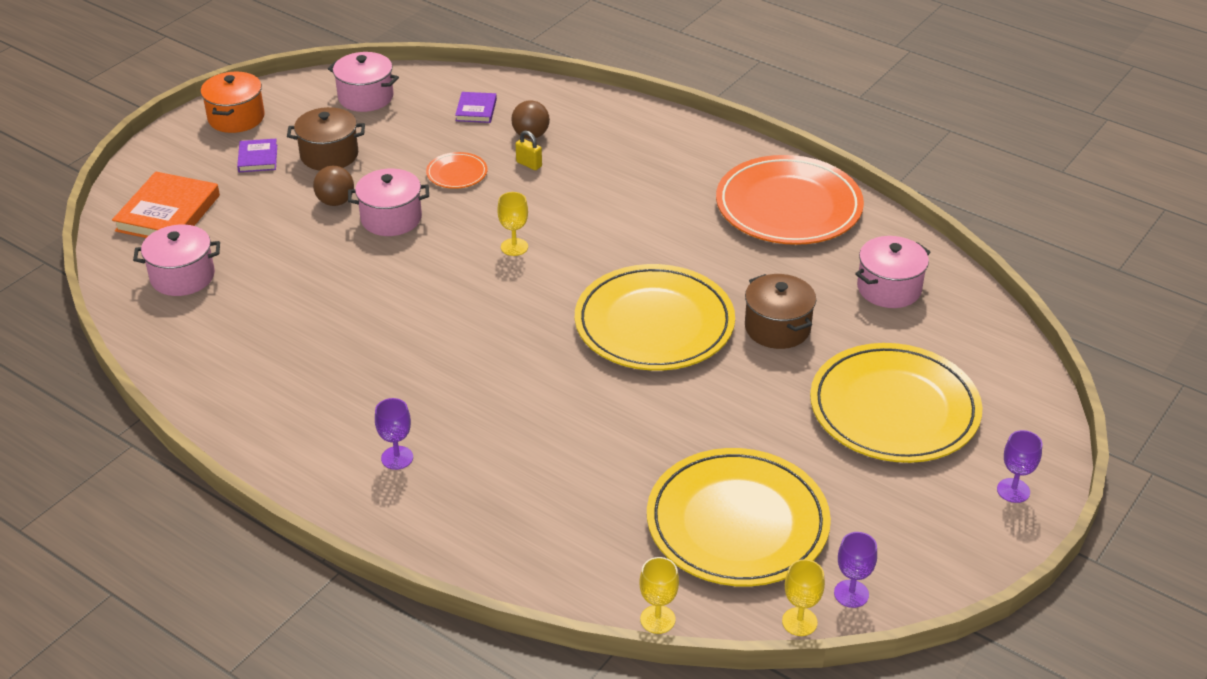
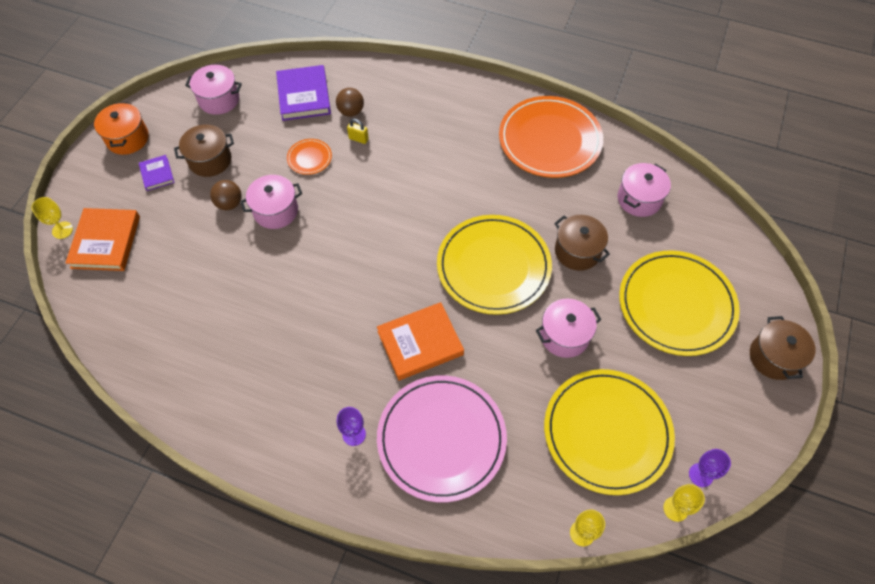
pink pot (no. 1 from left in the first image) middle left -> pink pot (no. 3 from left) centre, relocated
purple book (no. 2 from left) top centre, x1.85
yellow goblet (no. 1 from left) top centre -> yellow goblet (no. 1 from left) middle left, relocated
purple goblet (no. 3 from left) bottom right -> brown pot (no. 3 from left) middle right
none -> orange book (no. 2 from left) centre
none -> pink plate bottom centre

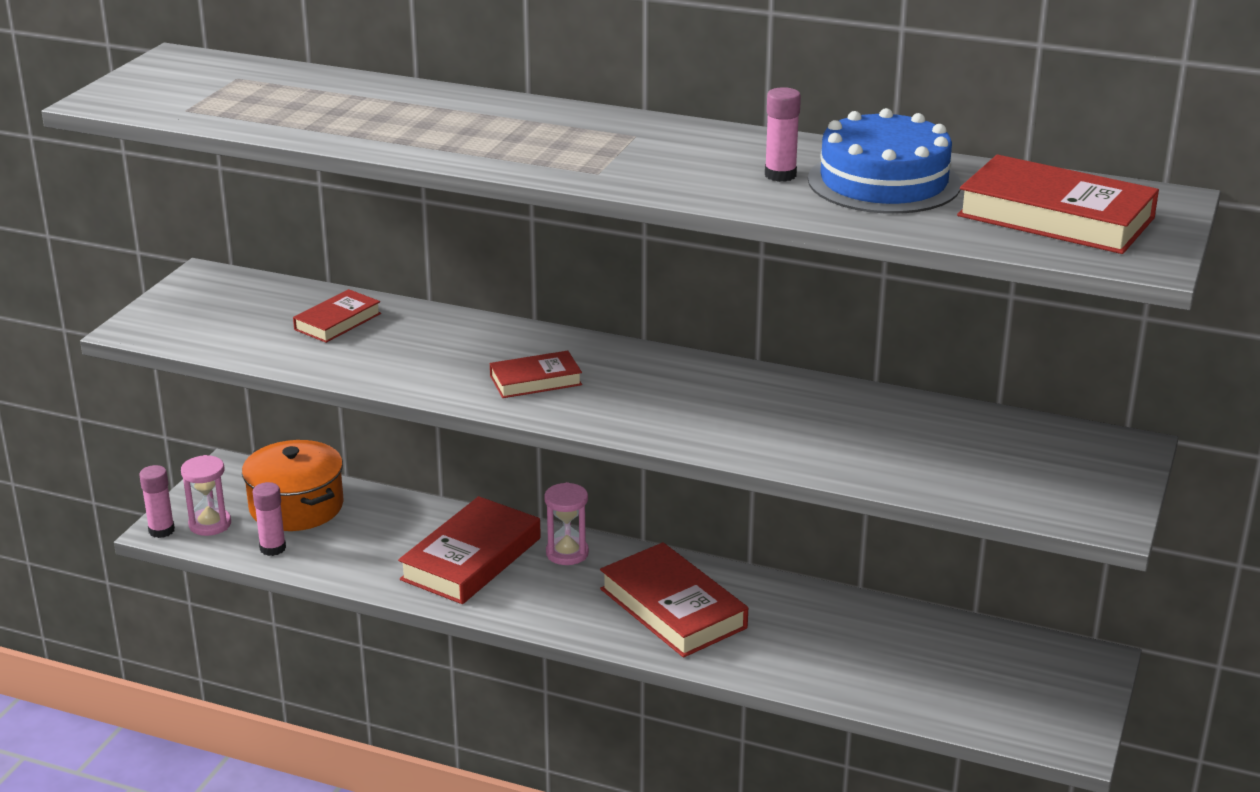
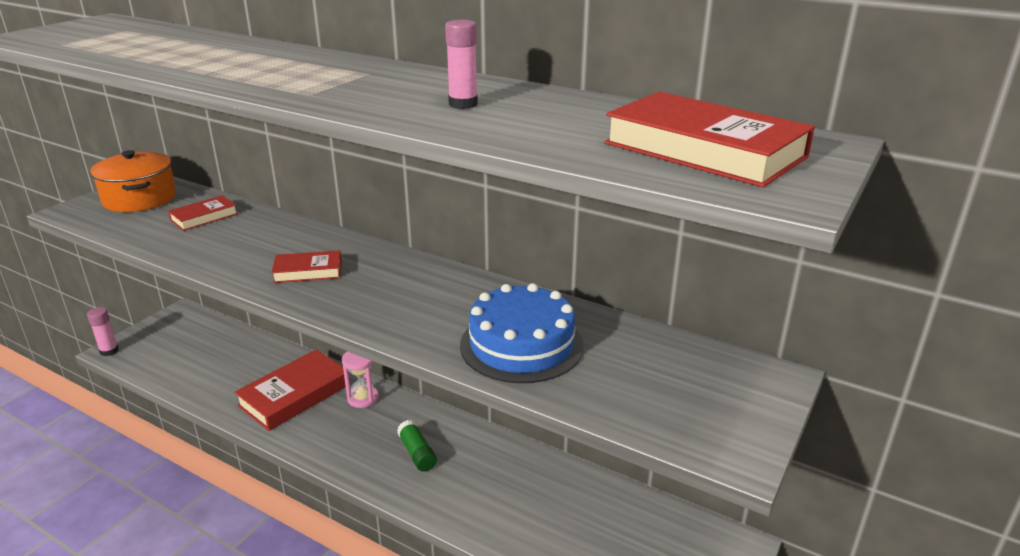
pink hourglass (no. 1 from left) middle left -> none
orange pot middle left -> orange pot top left, relocated
pink glue stick (no. 2 from left) middle left -> none
red book (no. 4 from left) bottom centre -> green glue stick bottom centre
blue cake top right -> blue cake centre, relocated

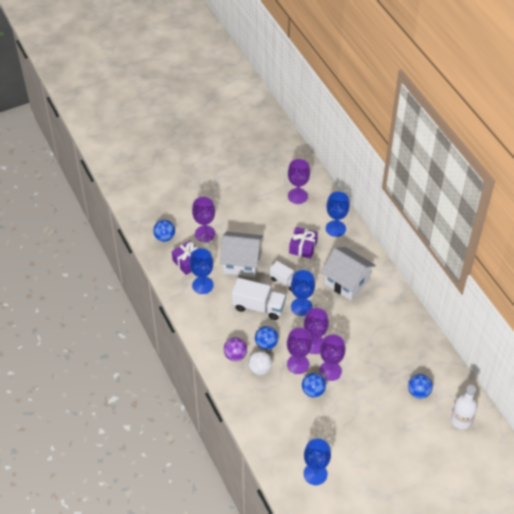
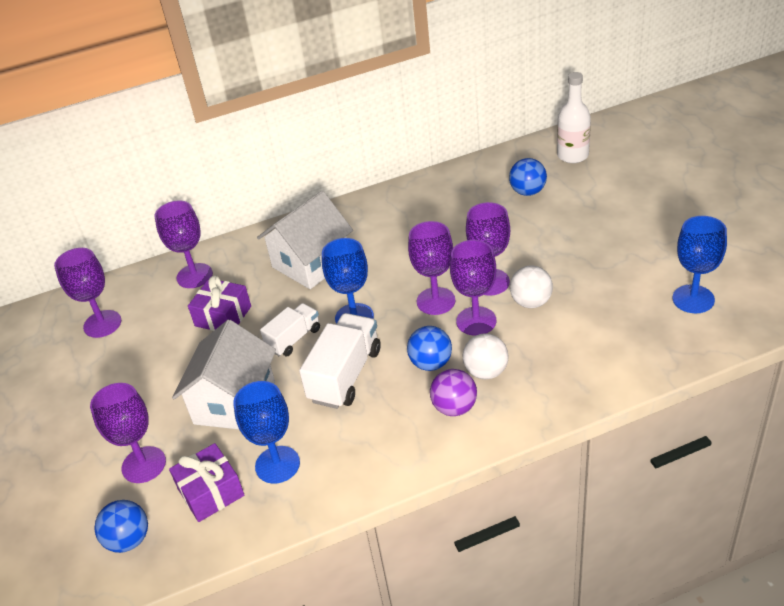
blue ball (no. 3 from left) bottom centre -> white ball (no. 2 from left) middle right
blue goblet (no. 4 from left) centre -> purple goblet (no. 3 from left) middle left

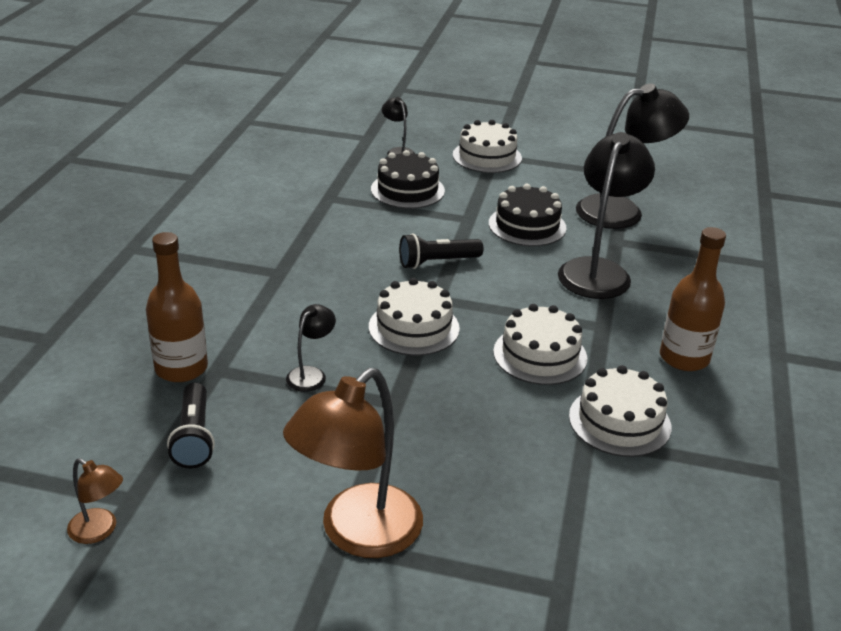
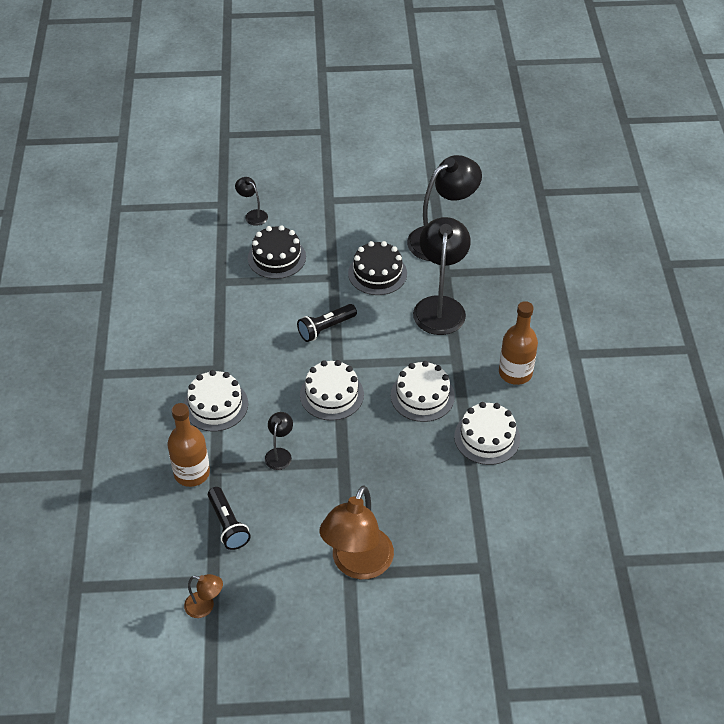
white cake (no. 2 from left in the first image) top centre -> white cake (no. 1 from left) middle left, relocated

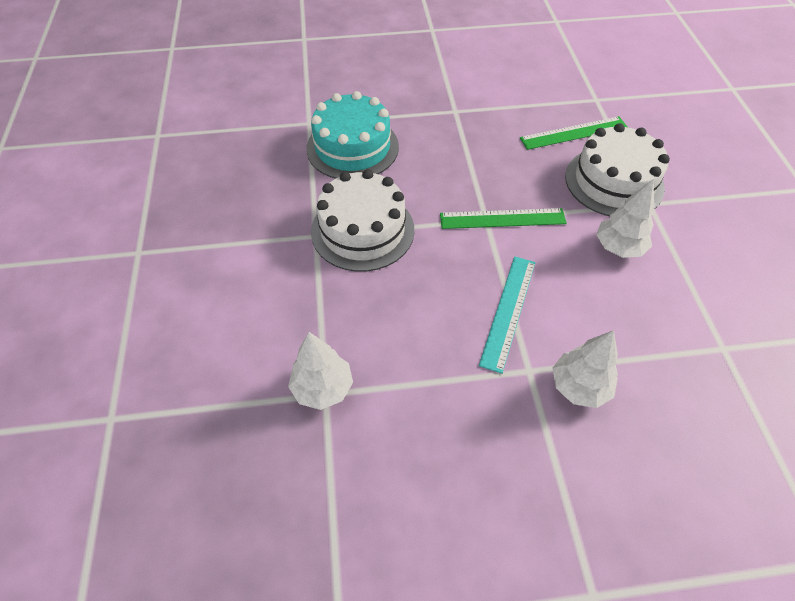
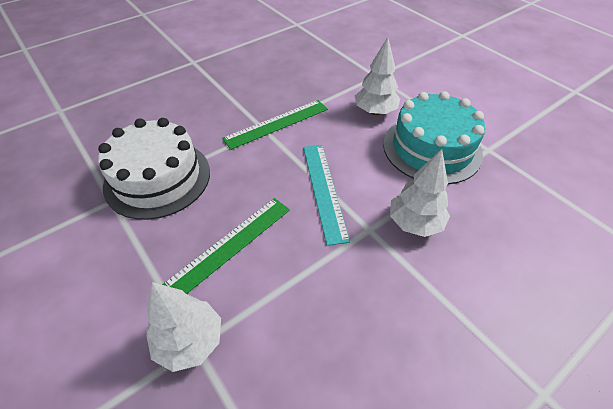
turquoise cake top centre -> turquoise cake middle right, relocated
green ruler (no. 2 from left in the first image) top right -> green ruler (no. 1 from left) centre, relocated
white cake (no. 2 from left) top right -> none

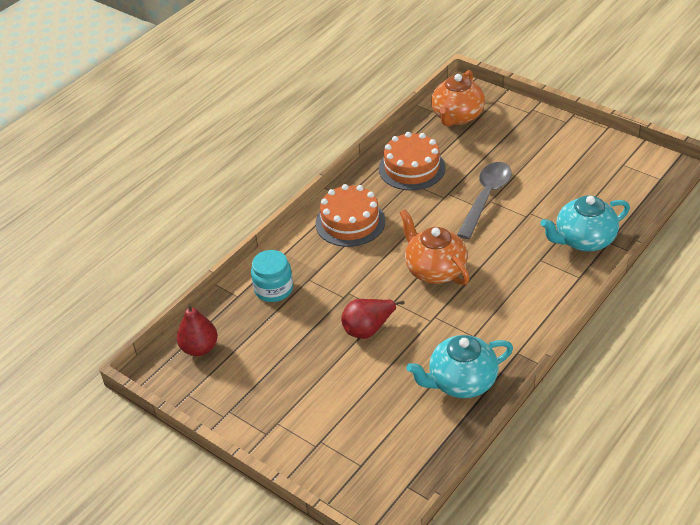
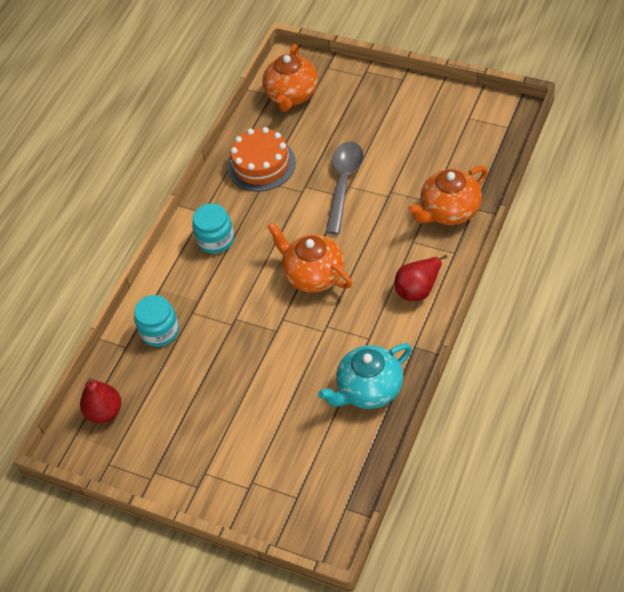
orange cake (no. 1 from left) centre -> turquoise jar (no. 2 from left) centre
red pear (no. 2 from left) centre -> red pear (no. 2 from left) middle right, relocated
turquoise teapot (no. 2 from left) middle right -> orange teapot (no. 3 from left) top right

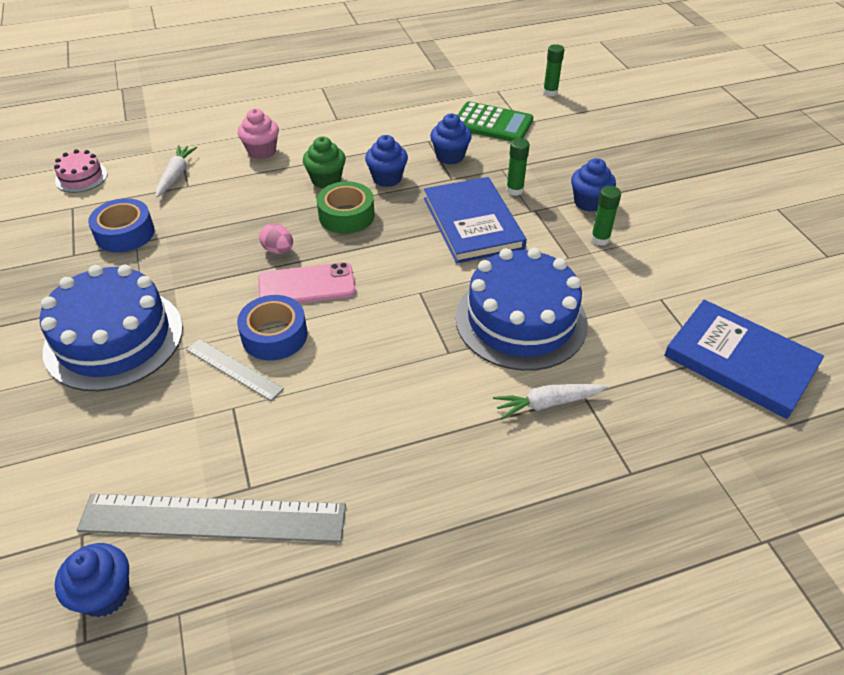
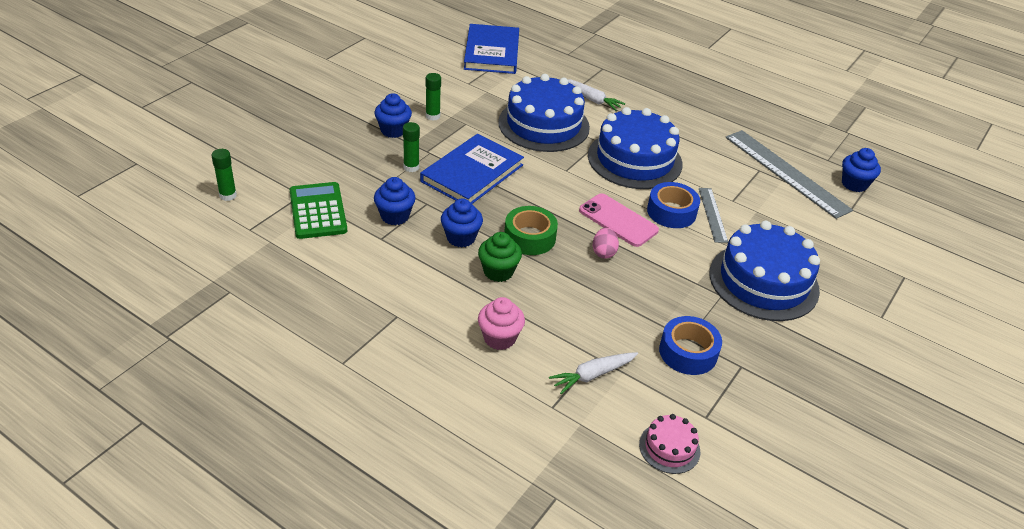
none -> blue cake (no. 2 from left) top centre

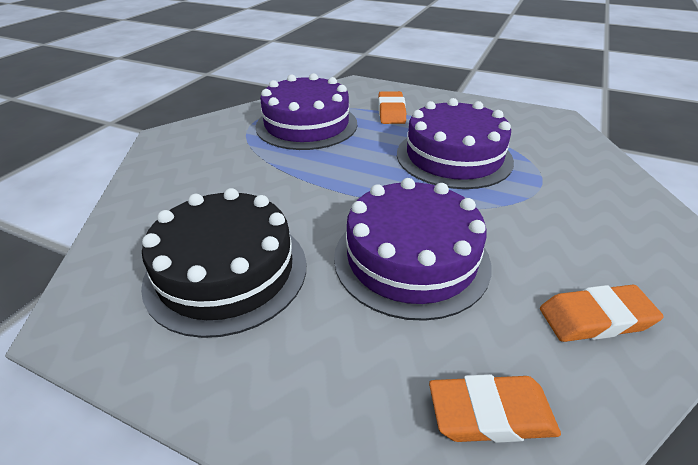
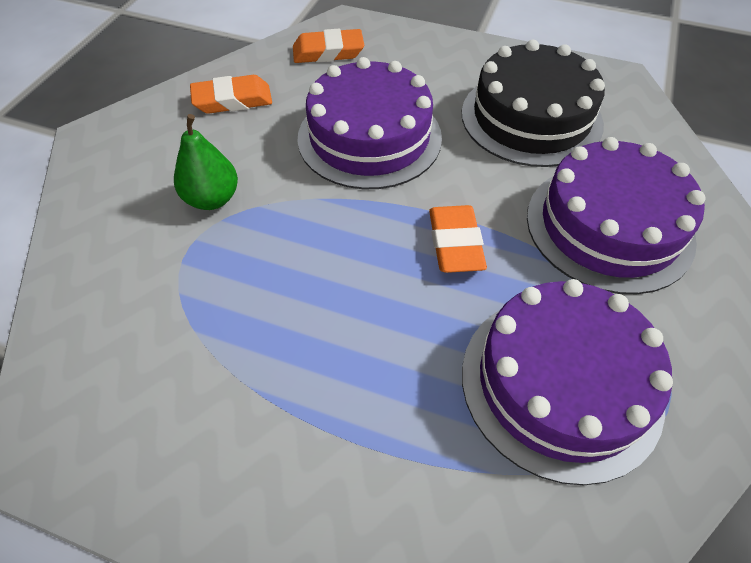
orange eraser (no. 1 from left in the first image) top centre -> orange eraser (no. 3 from left) centre, relocated
purple cake (no. 3 from left) top centre -> purple cake (no. 3 from left) middle right, relocated
none -> green pear top left

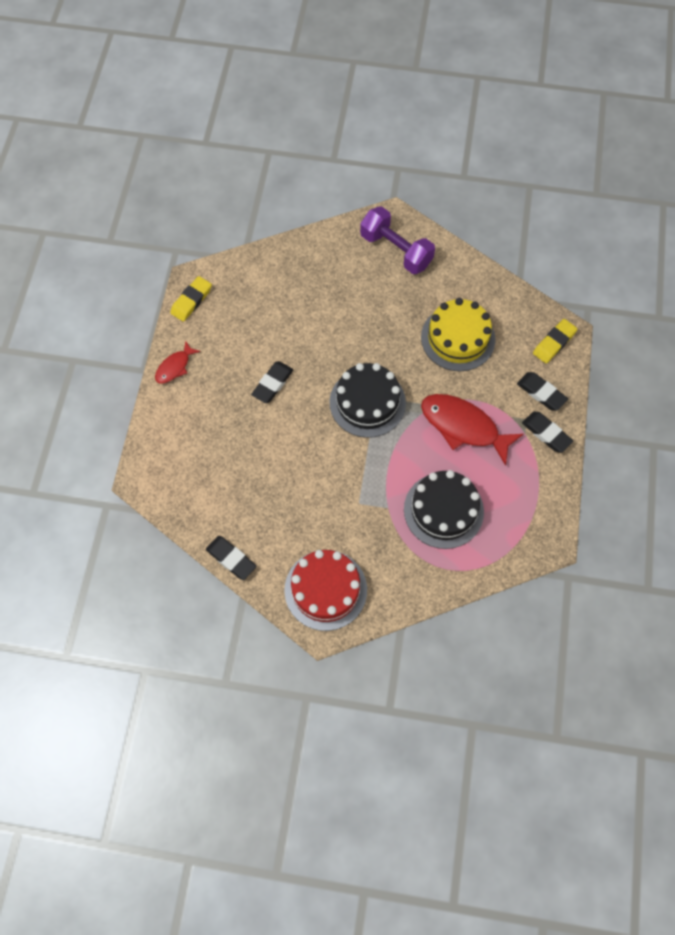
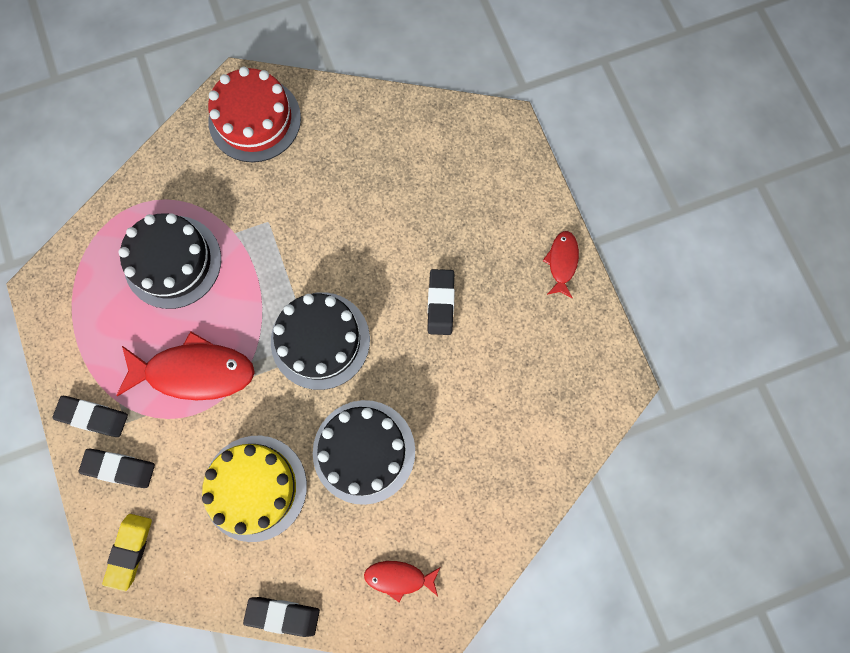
yellow eraser (no. 1 from left) top left -> none
black eraser (no. 1 from left in the first image) centre -> black eraser (no. 3 from left) bottom left, relocated
purple dumbbell top centre -> red fish (no. 2 from left) bottom centre
none -> black cake (no. 3 from left) bottom centre

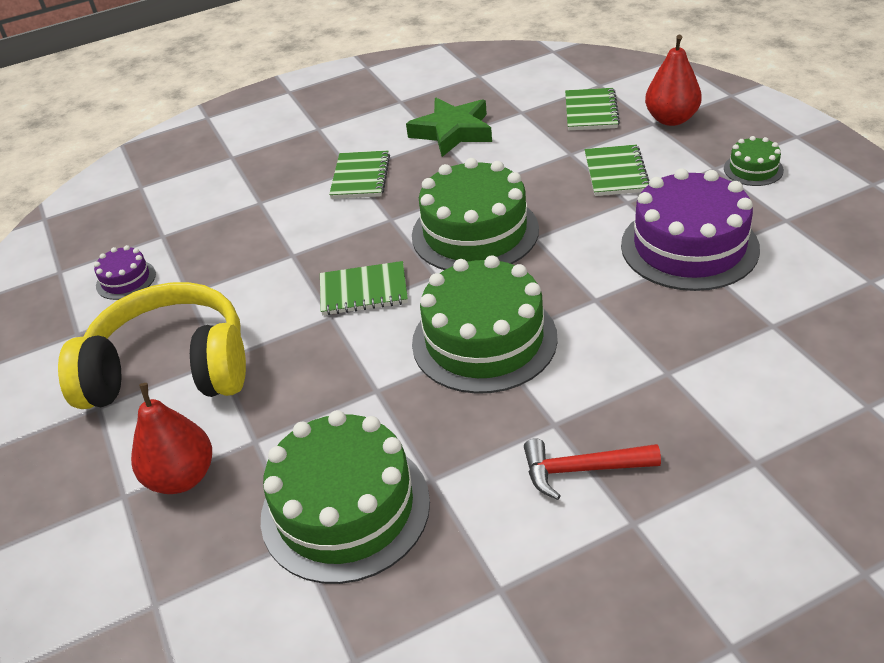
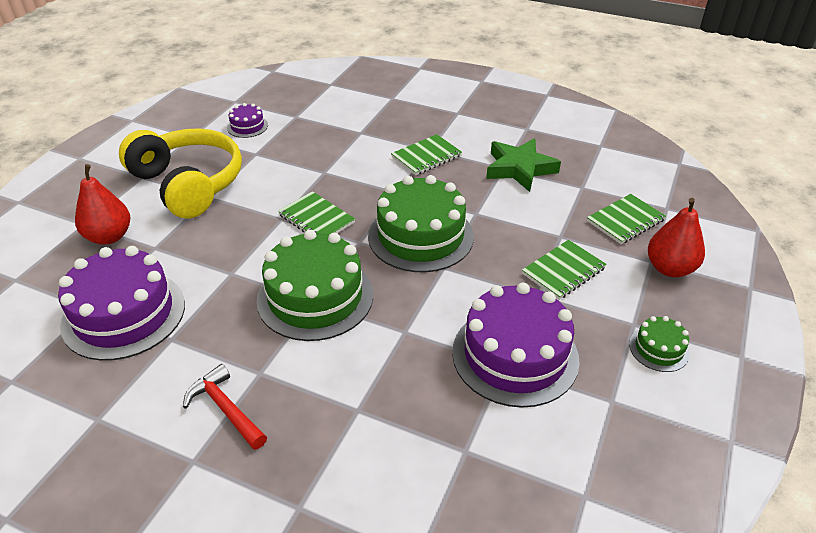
green cake (no. 1 from left) bottom centre -> purple cake (no. 1 from left) middle left

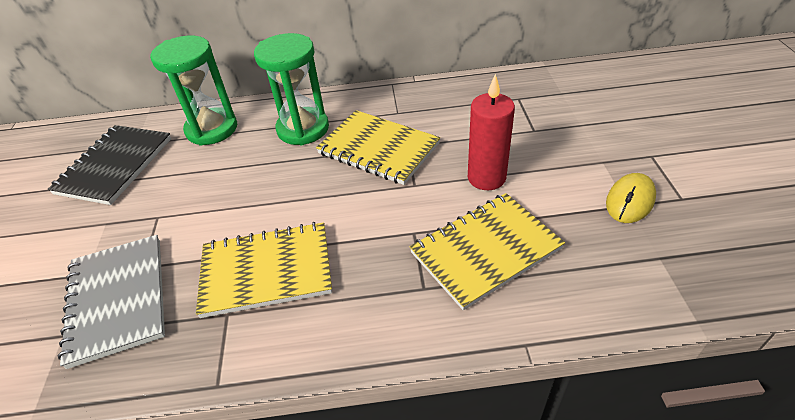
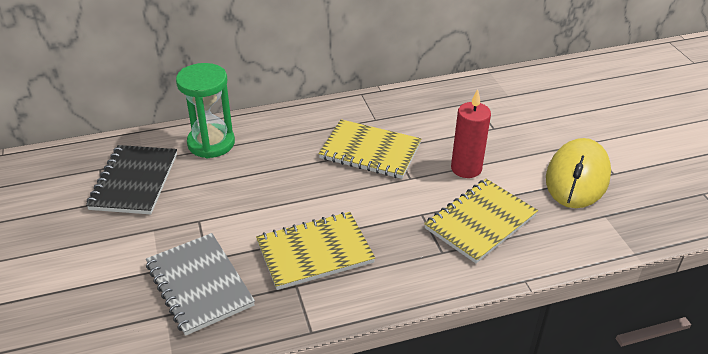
green hourglass (no. 2 from left) top centre -> none
yellow mouse middle right, x1.85

